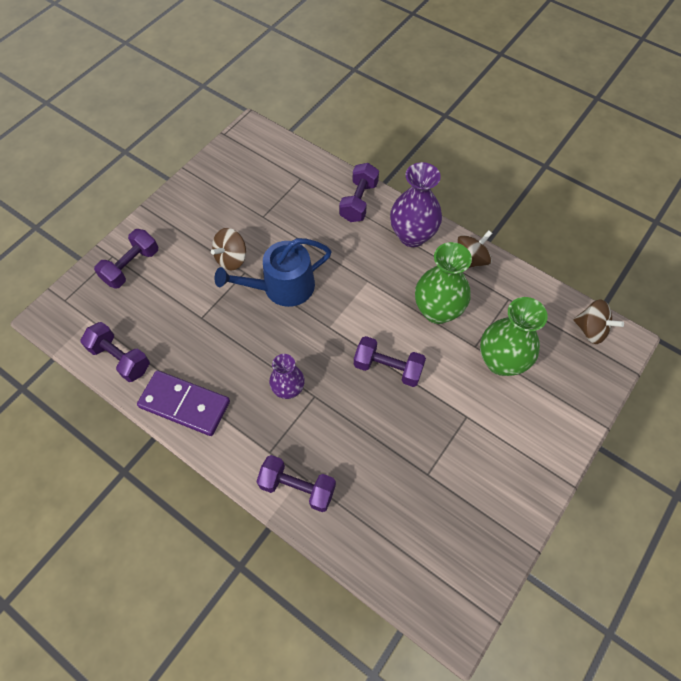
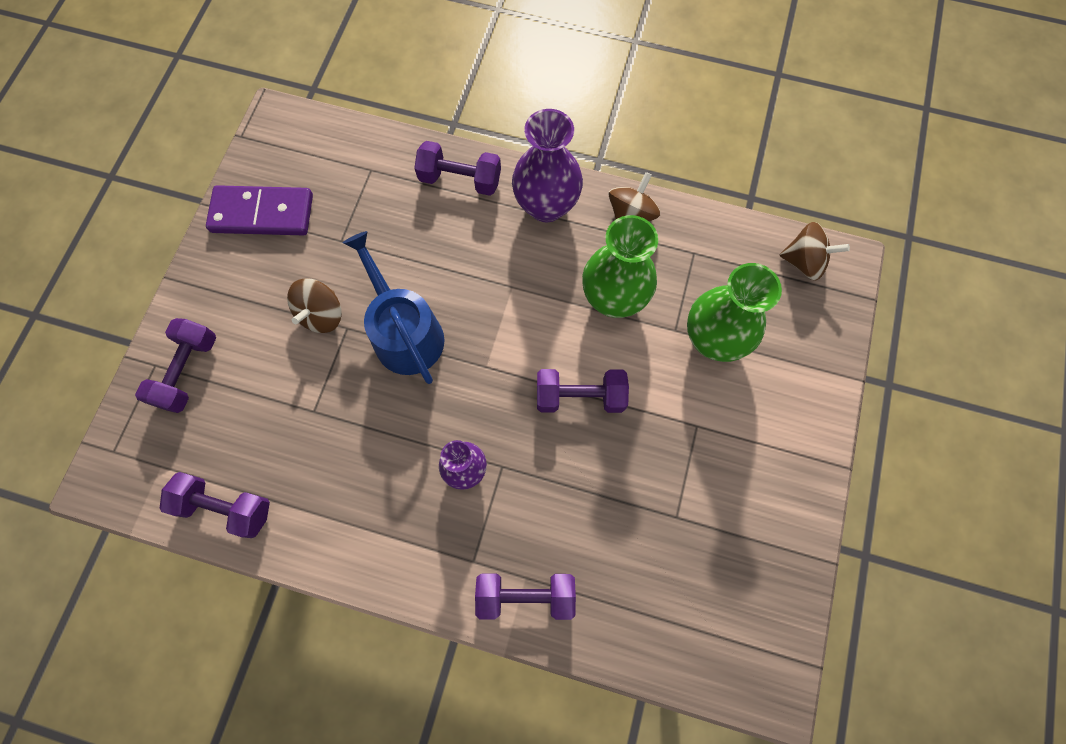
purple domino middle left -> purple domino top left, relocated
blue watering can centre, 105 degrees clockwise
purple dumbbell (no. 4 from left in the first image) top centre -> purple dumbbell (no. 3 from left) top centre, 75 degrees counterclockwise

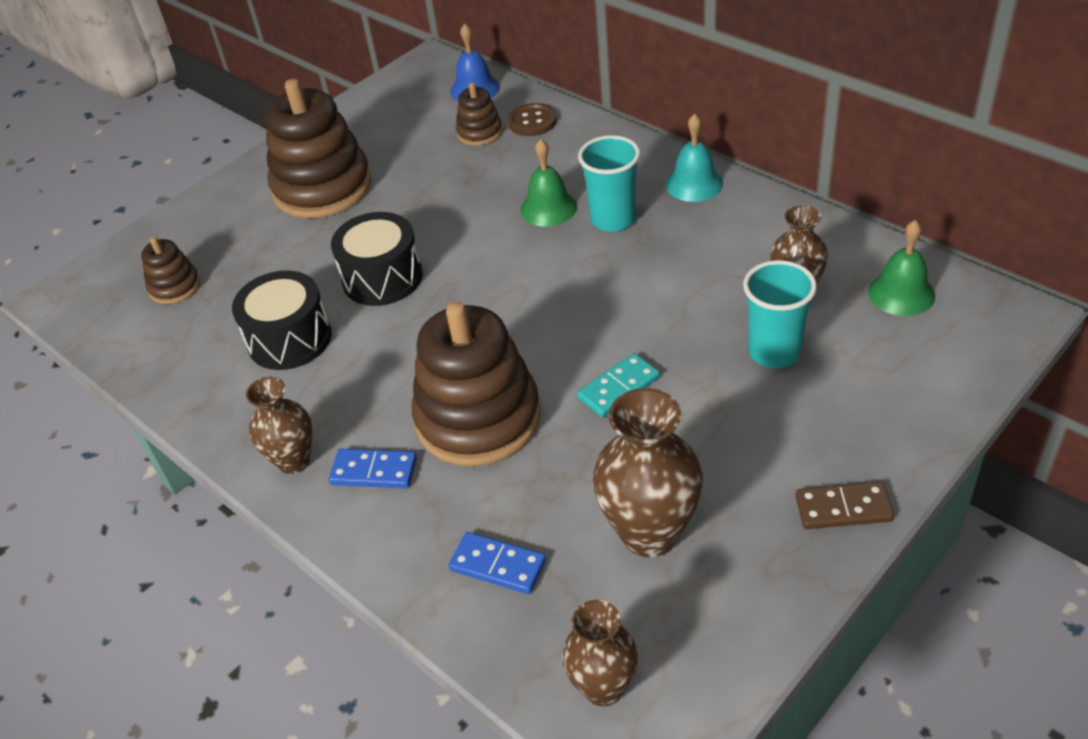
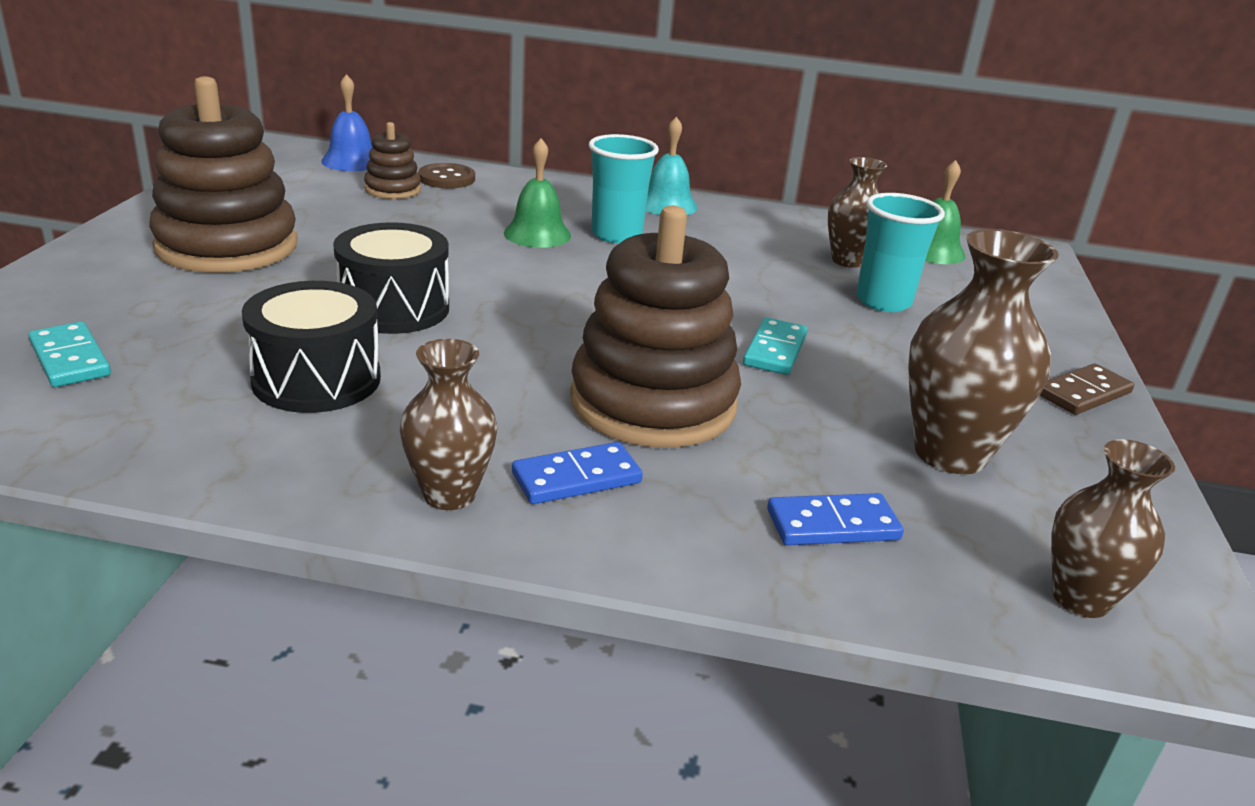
brown stacking toy (no. 1 from left) middle left -> turquoise domino (no. 1 from left) middle left

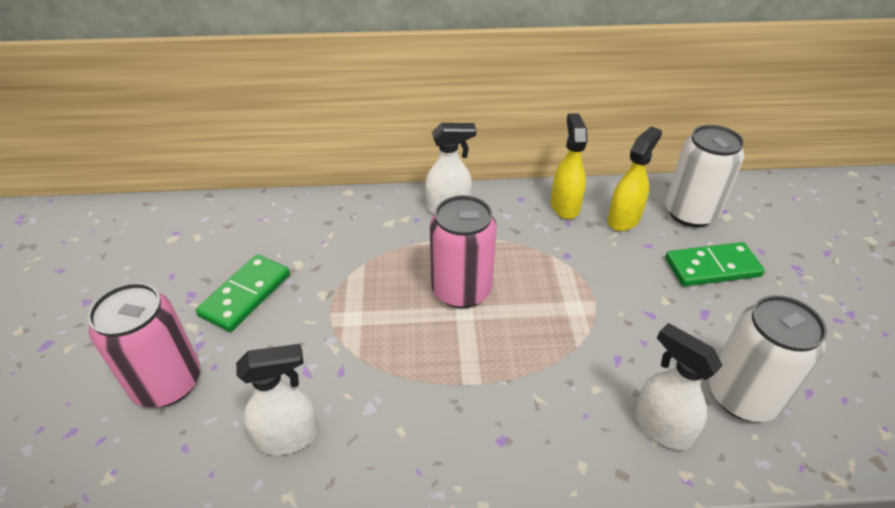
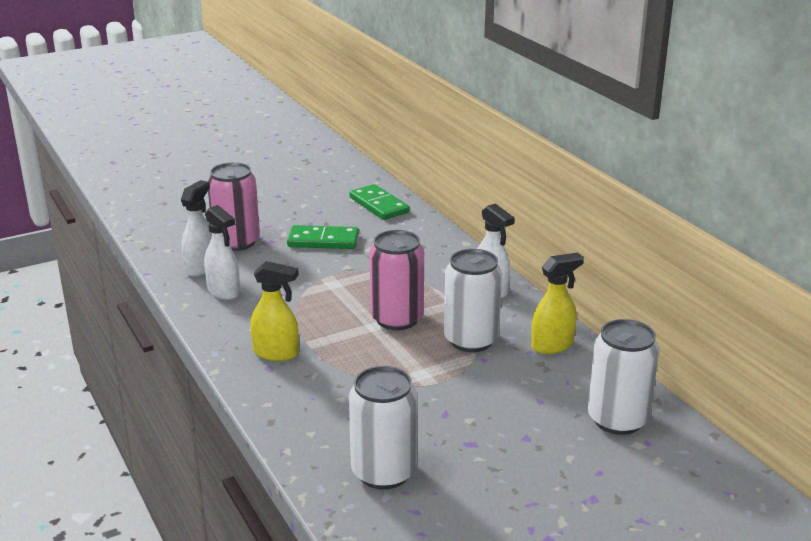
yellow spray bottle (no. 2 from left in the first image) middle right -> yellow spray bottle (no. 1 from left) centre, relocated
white spray bottle (no. 3 from left in the first image) bottom right -> white spray bottle (no. 1 from left) middle left, relocated
green domino (no. 2 from left) middle right -> green domino (no. 2 from left) centre, relocated
none -> white can (no. 2 from left) centre

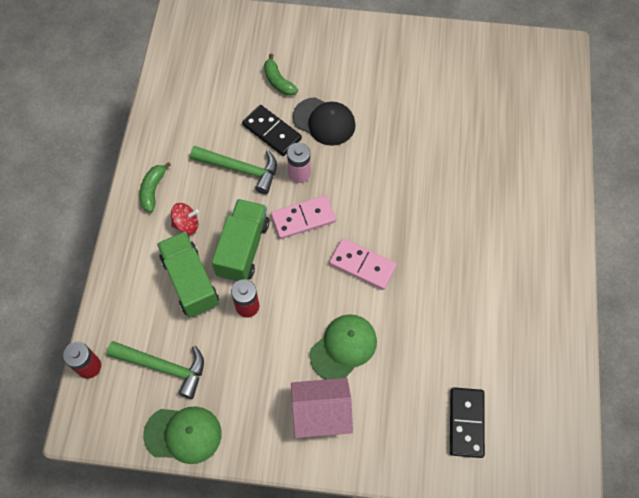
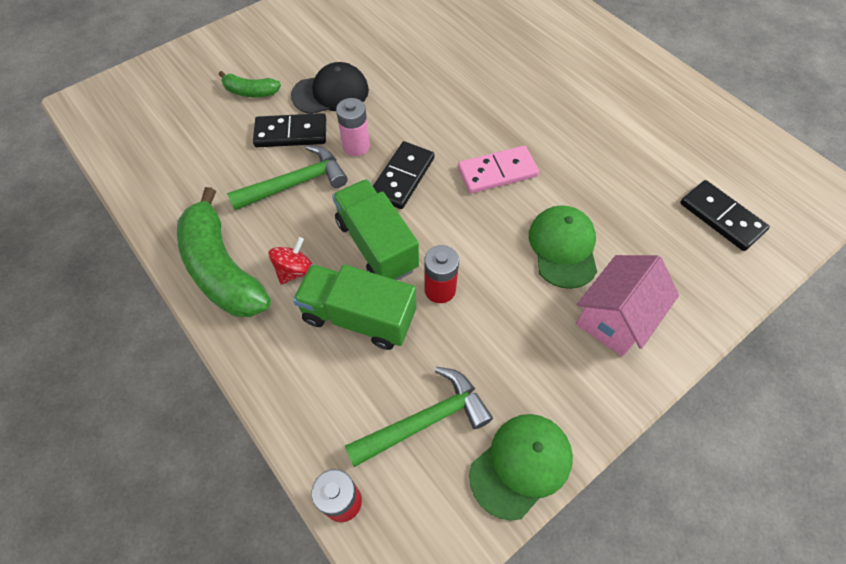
green banana (no. 1 from left) middle left, x2.00
pink domino (no. 1 from left) centre -> black domino (no. 2 from left) top centre

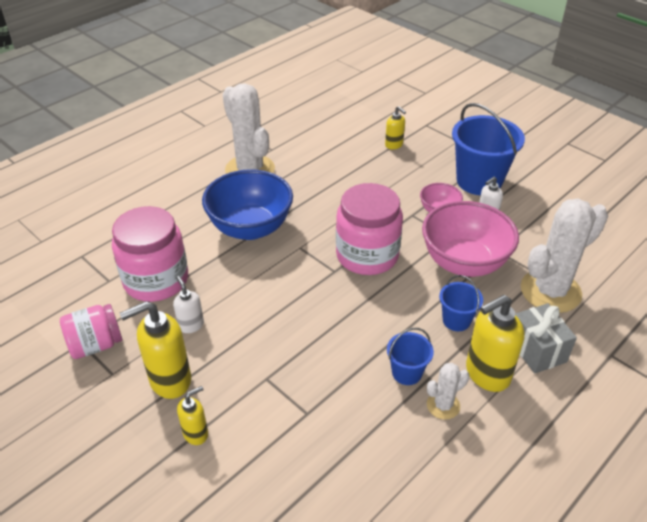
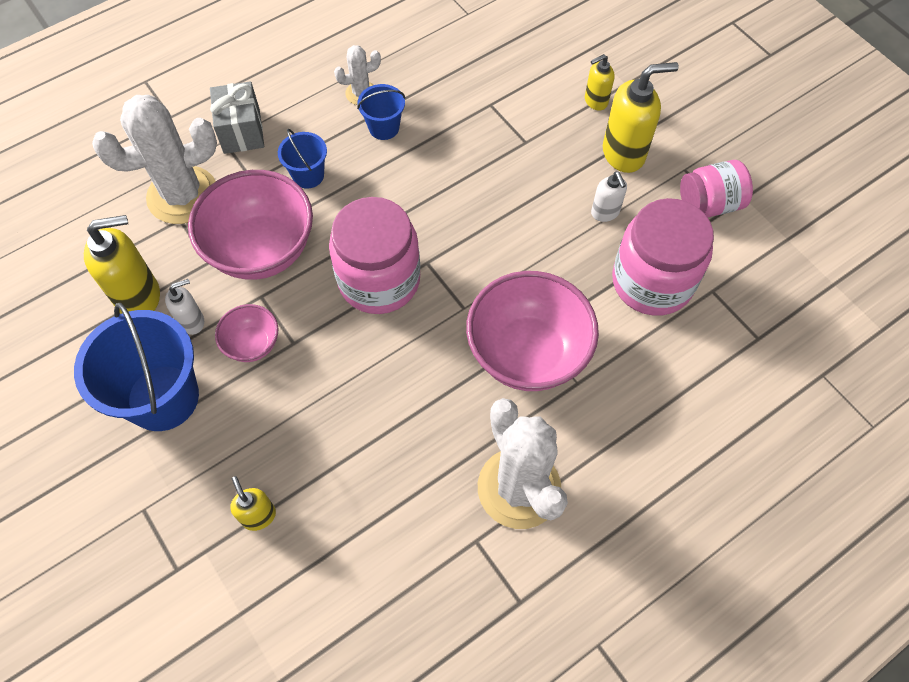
blue bowl centre -> pink bowl (no. 3 from left) centre
yellow soap dispenser (no. 4 from left in the first image) middle right -> yellow soap dispenser (no. 1 from left) middle left, relocated

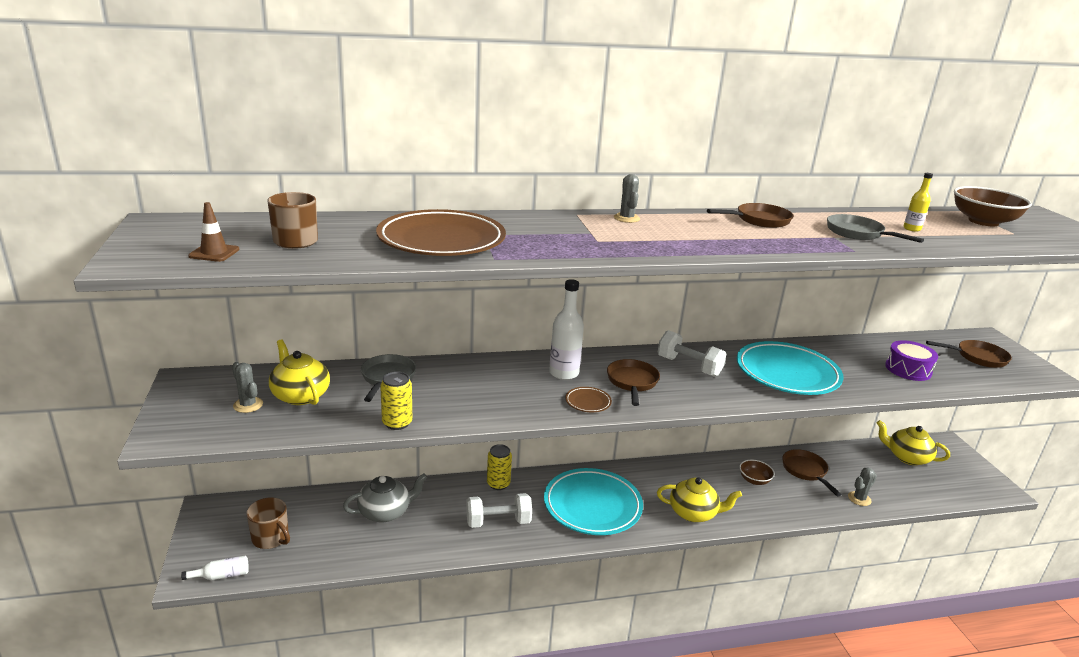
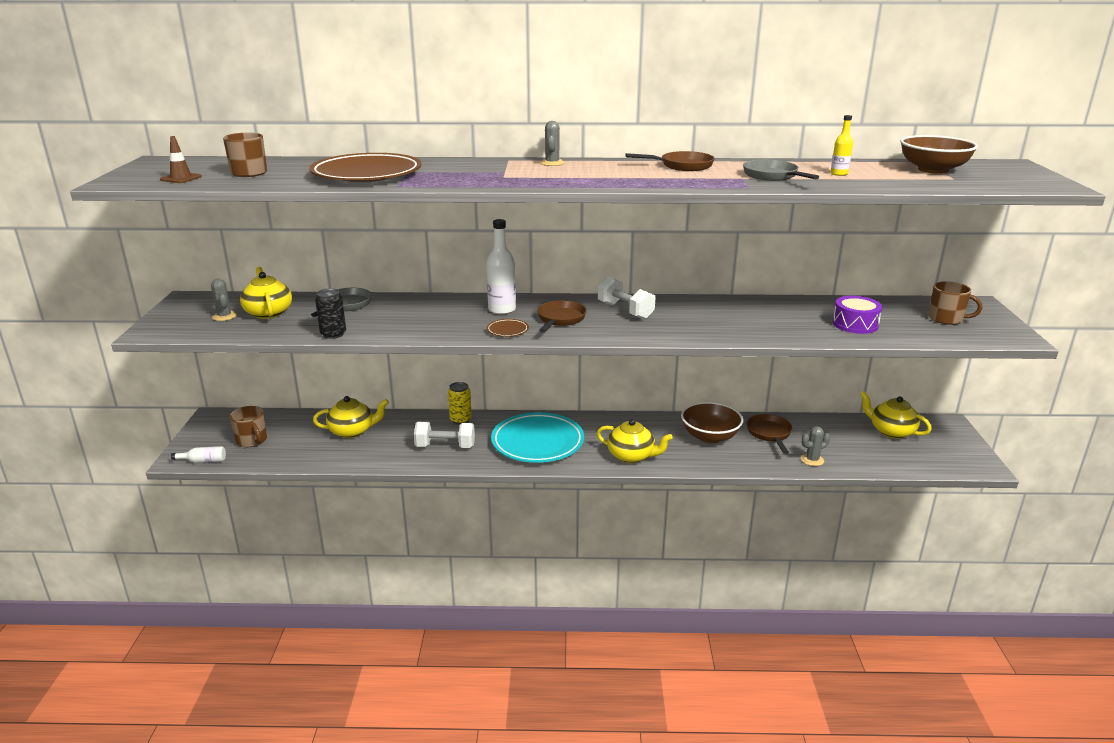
grey teapot bottom centre -> yellow teapot (no. 2 from left) middle left
yellow can (no. 1 from left) centre -> black can middle left
turquoise plate (no. 2 from left) middle right -> none
brown bowl (no. 1 from left) bottom right -> brown bowl (no. 1 from left) centre, x1.79
brown pan (no. 4 from left) middle right -> brown mug (no. 3 from left) middle right

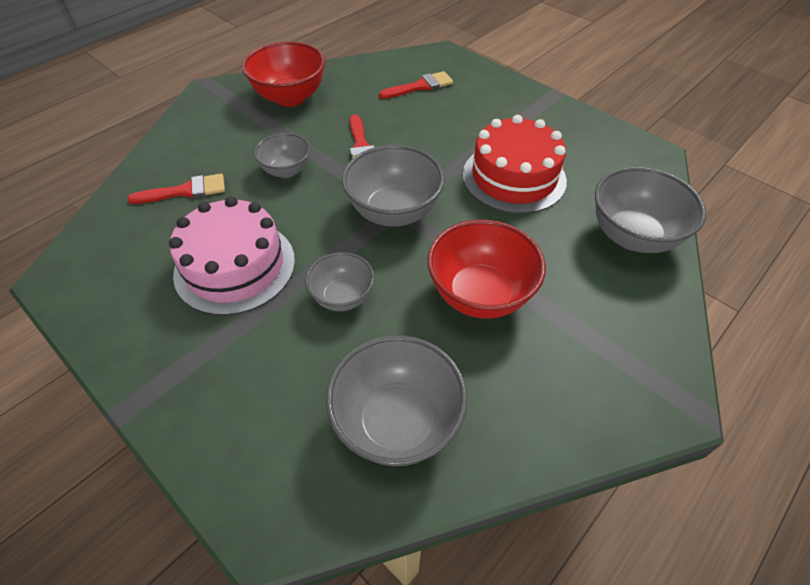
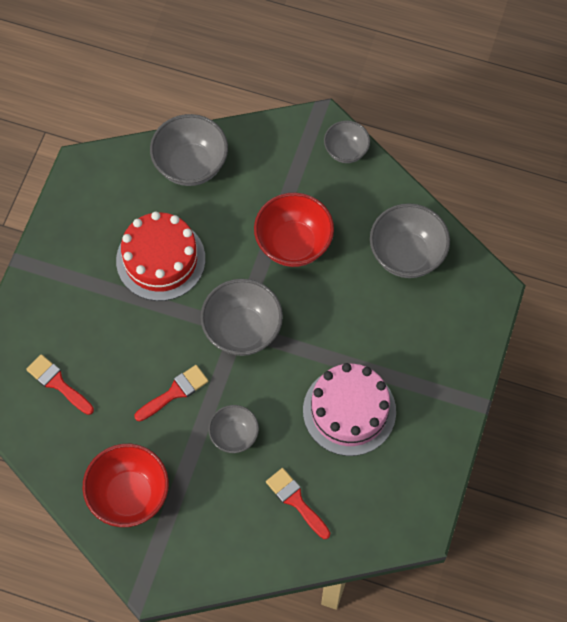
grey bowl (no. 2 from left in the first image) centre -> grey bowl (no. 4 from left) top centre, relocated

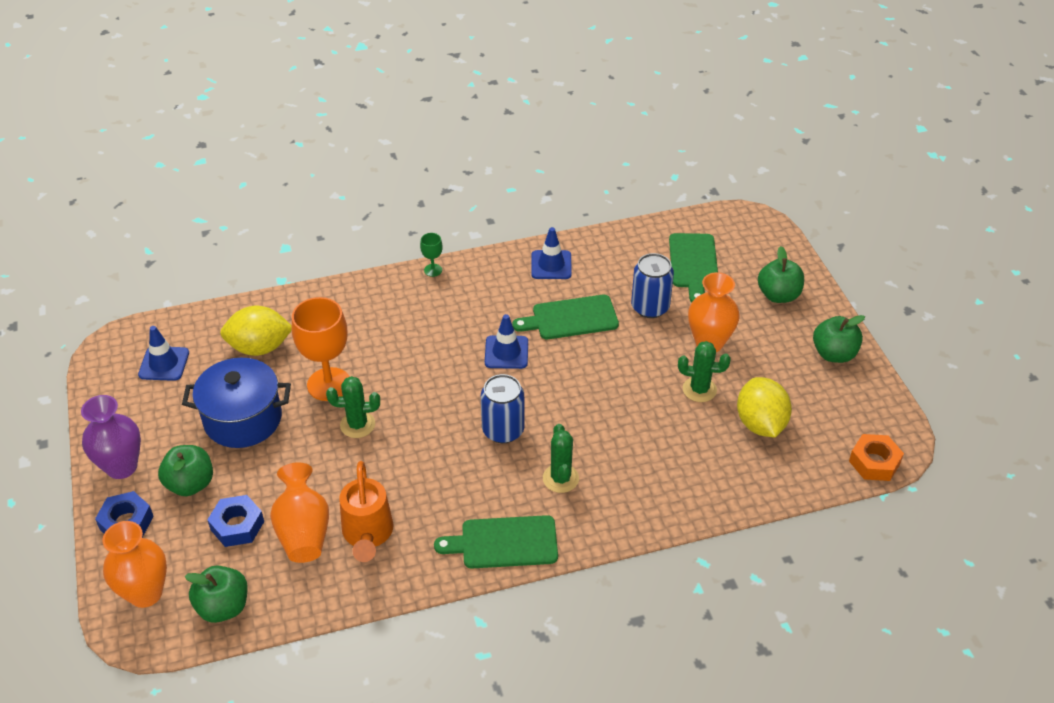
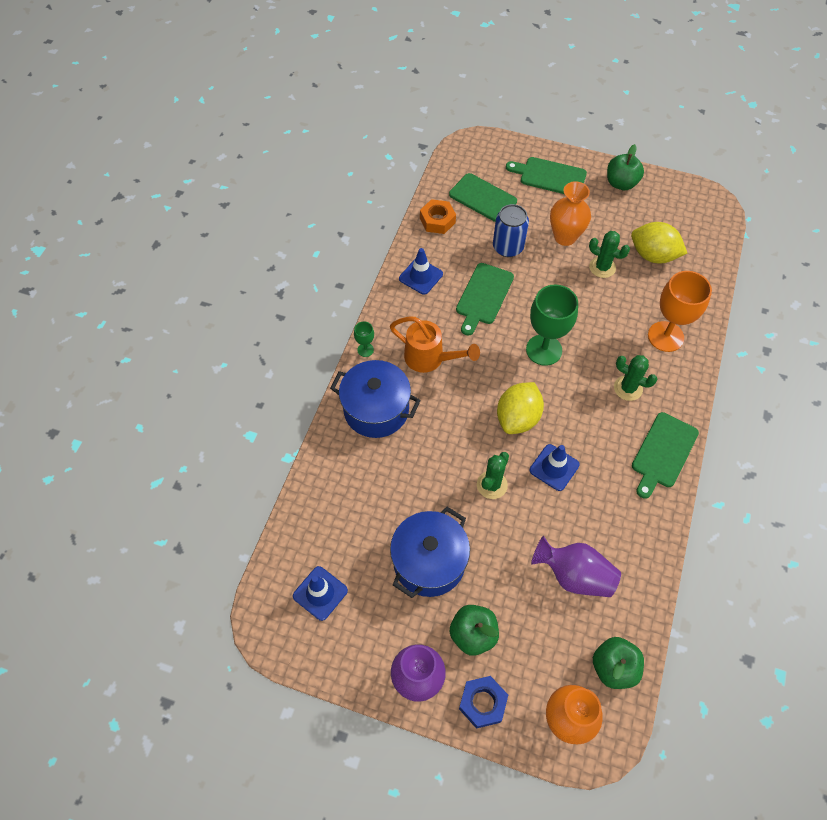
blue nut (no. 2 from left) bottom left -> none
yellow lemon (no. 1 from left) middle left -> yellow lemon (no. 1 from left) centre, relocated
orange vase (no. 2 from left) bottom left -> purple vase (no. 2 from left) bottom right
orange goblet middle left -> orange goblet middle right, relocated
orange watering can bottom centre -> orange watering can centre, relocated
blue can (no. 1 from left) centre -> none
blue traffic cone (no. 2 from left in the first image) centre -> blue traffic cone (no. 3 from left) middle right, relocated
green cactus (no. 3 from left in the first image) middle right -> green cactus (no. 2 from left) top right, 75 degrees clockwise
green apple (no. 3 from left) middle right -> green cutting board (no. 3 from left) top centre
orange nut middle right -> orange nut top centre, relocated
none -> blue pot (no. 1 from left) centre
none -> green goblet (no. 2 from left) middle right

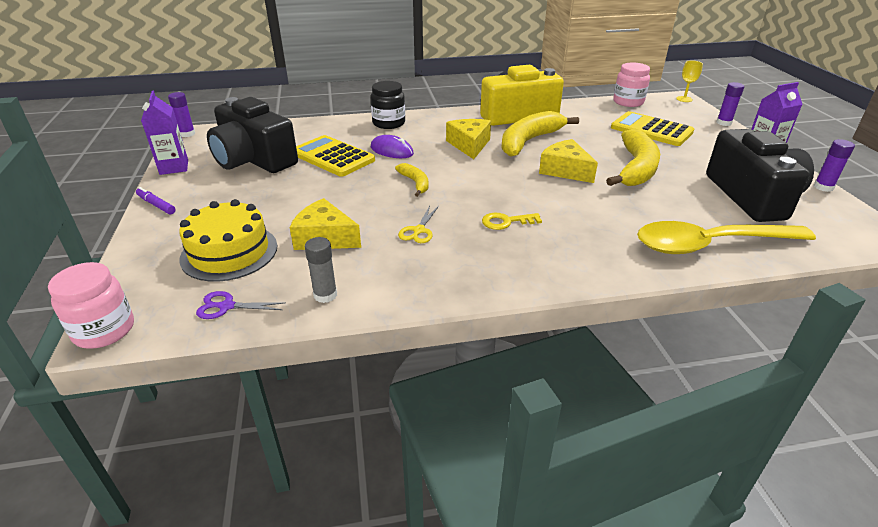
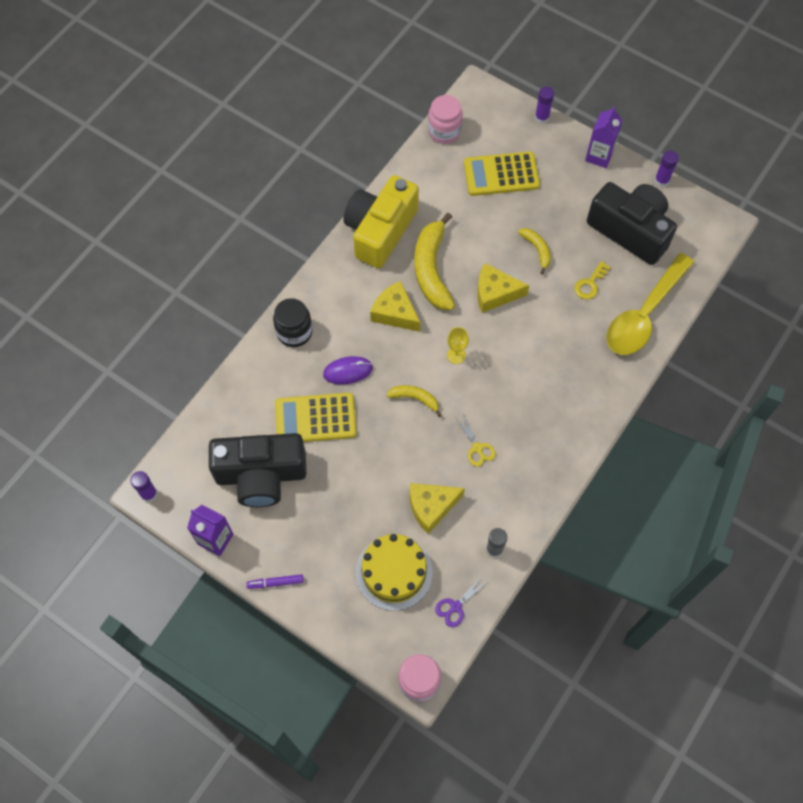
yellow key centre -> yellow key middle right, relocated
yellow banana (no. 3 from left) top right -> yellow banana (no. 3 from left) top centre, x0.51
yellow goblet top right -> yellow goblet centre, relocated

